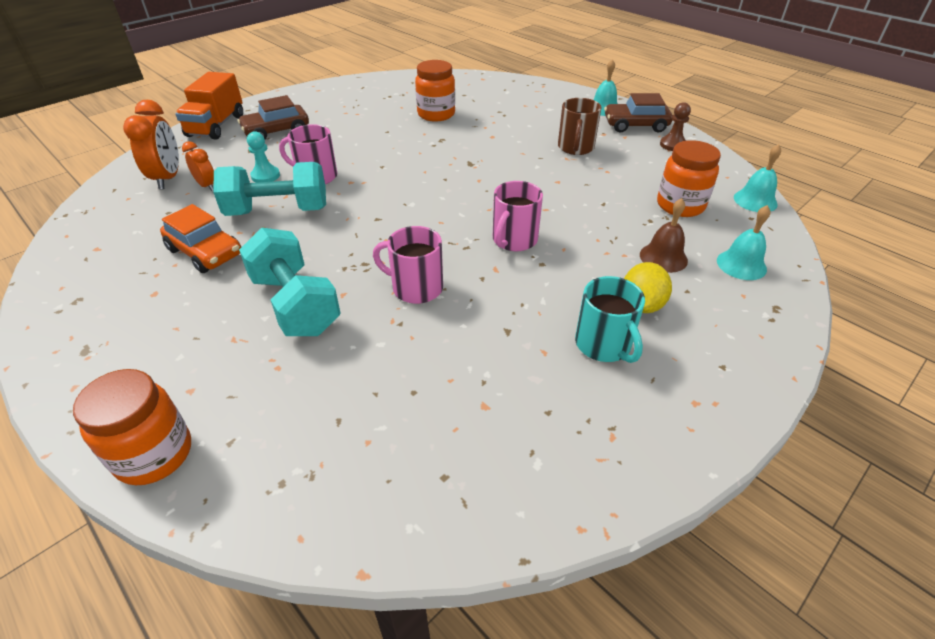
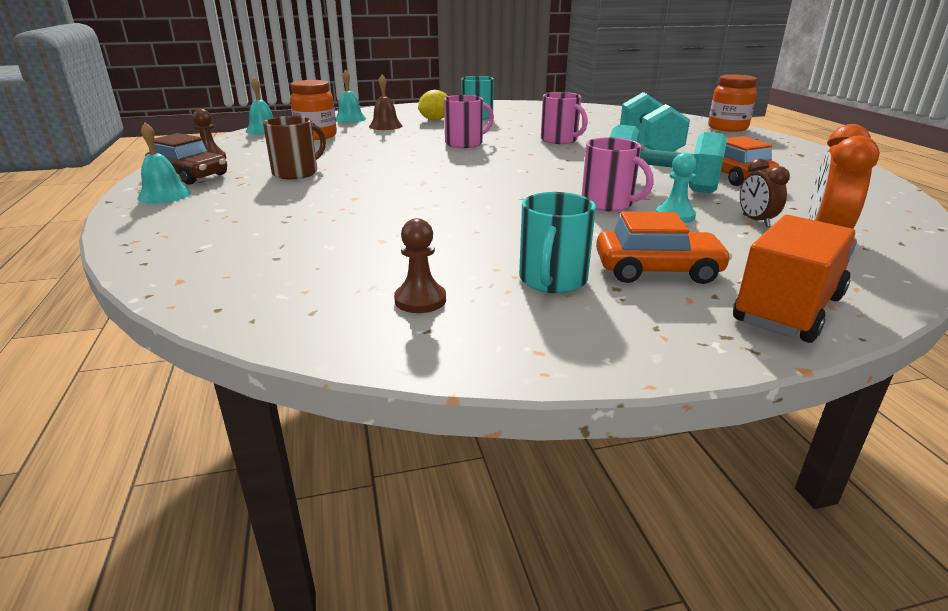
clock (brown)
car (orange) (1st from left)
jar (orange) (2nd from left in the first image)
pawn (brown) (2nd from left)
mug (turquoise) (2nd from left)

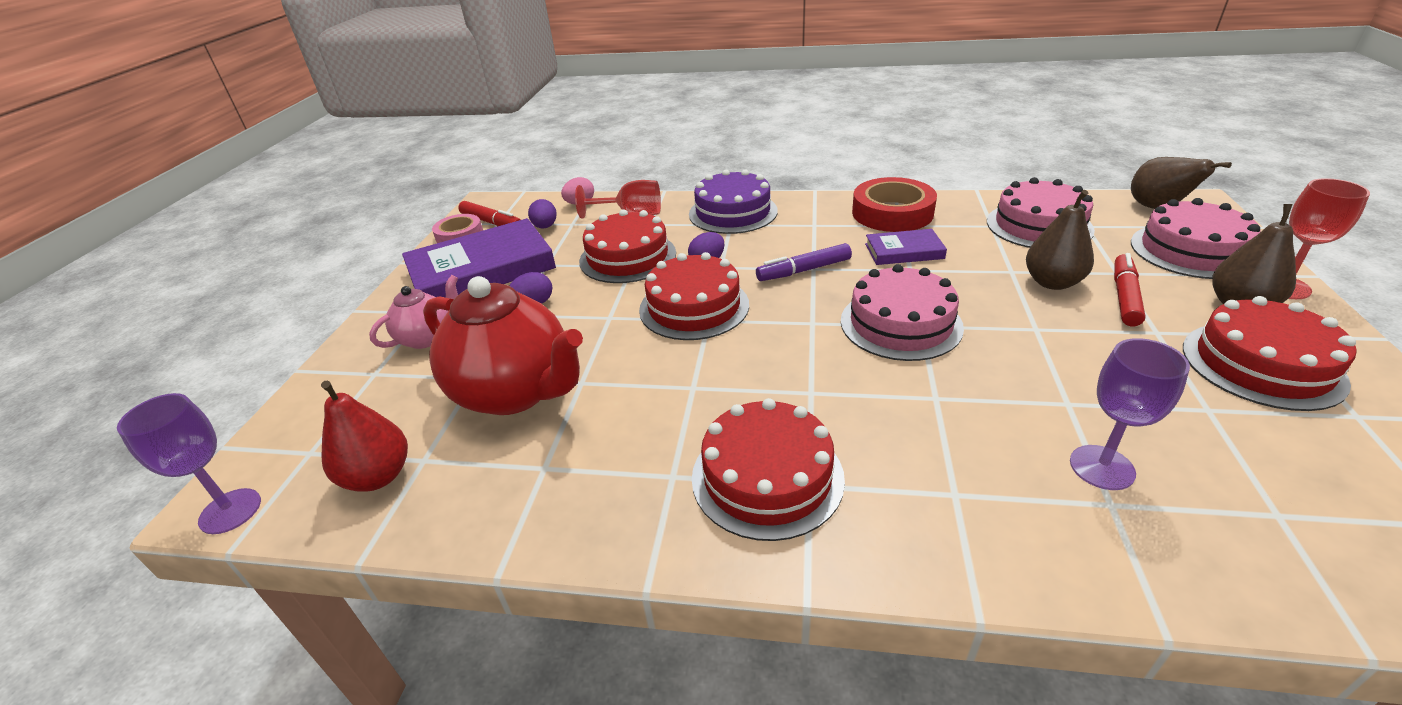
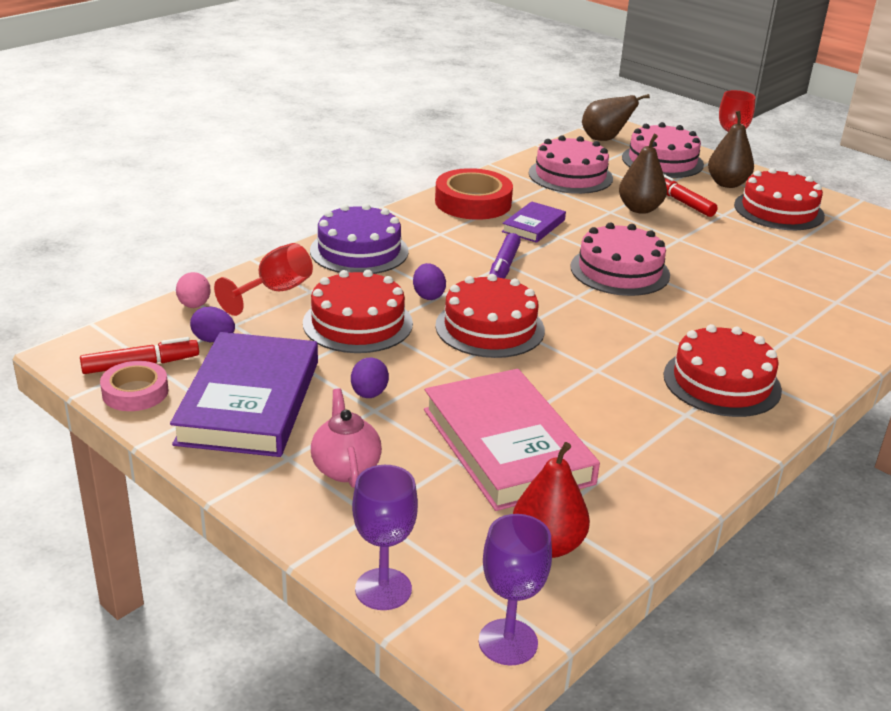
book (pink)
goblet (purple) (1st from left)

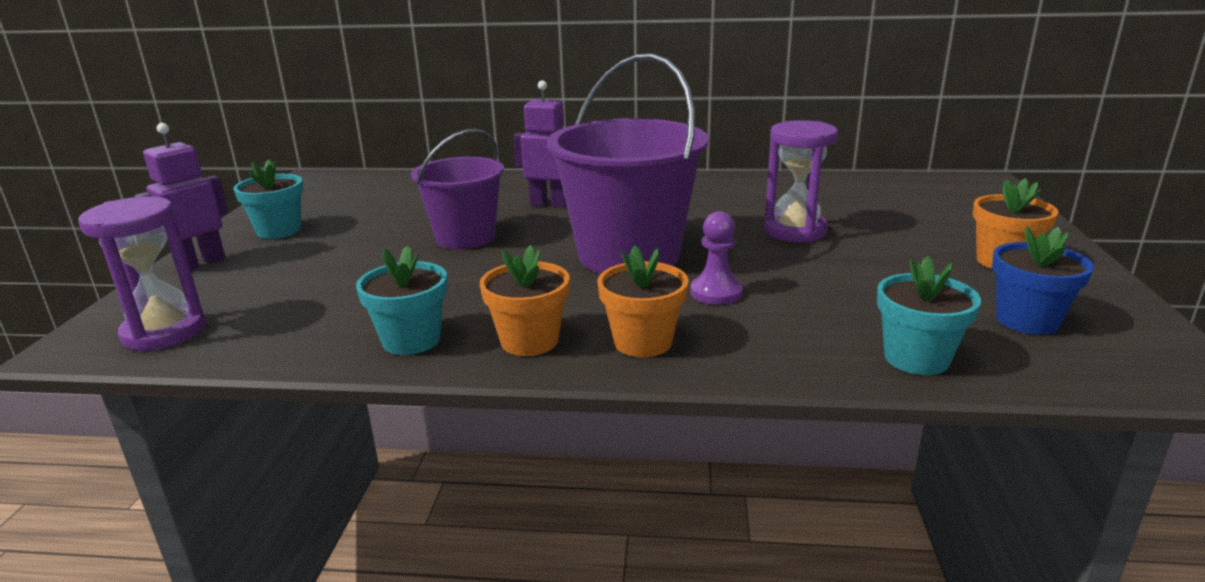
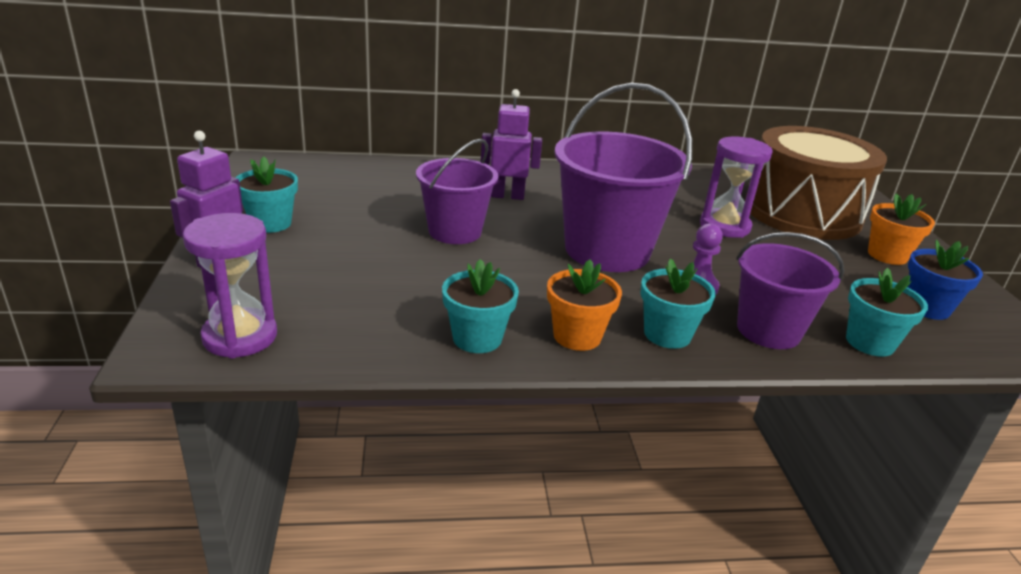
flower pot (turquoise) (3rd from left)
bucket (purple) (3rd from left)
drum (brown)

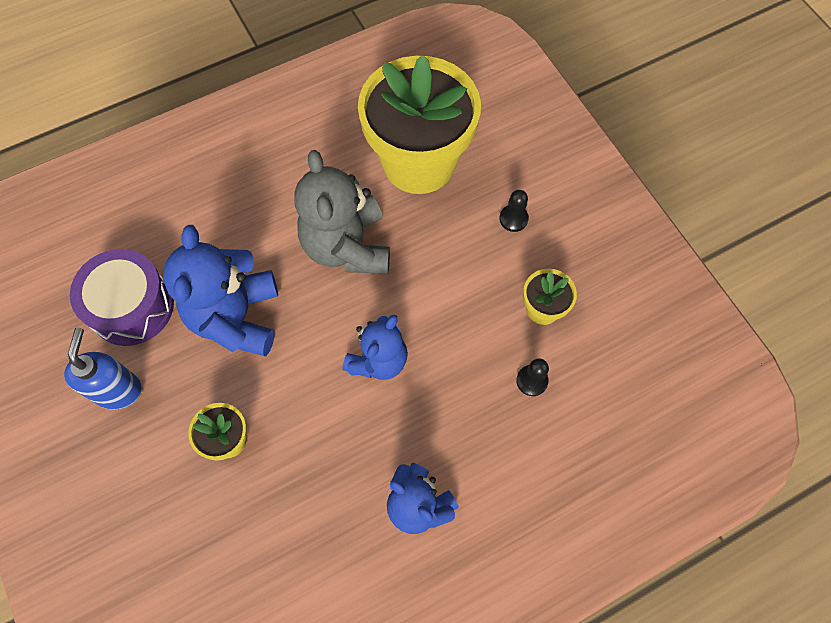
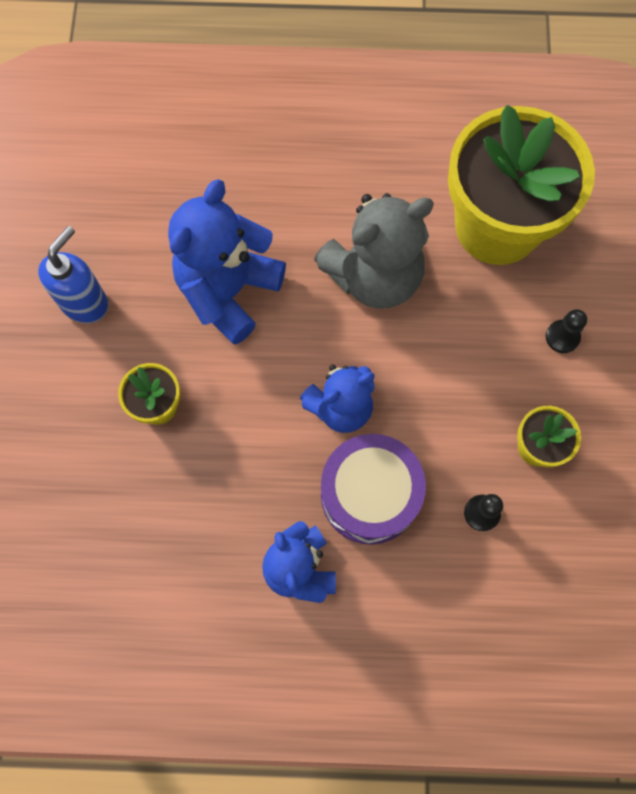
drum (purple)
teddy bear (grey)

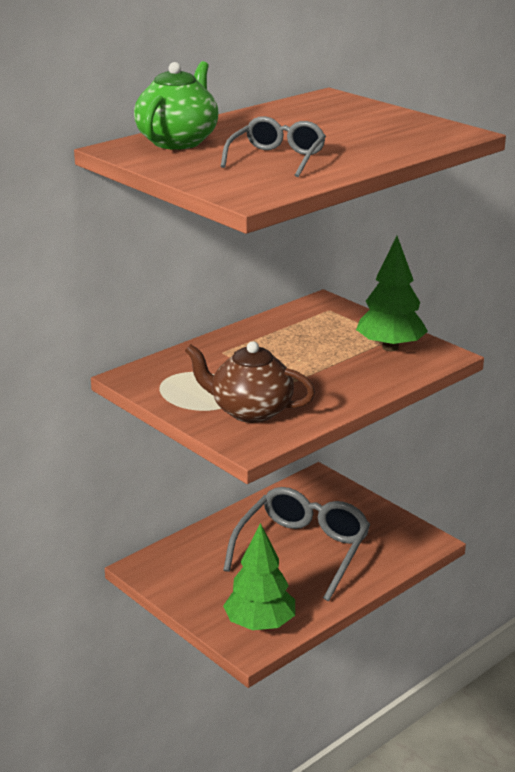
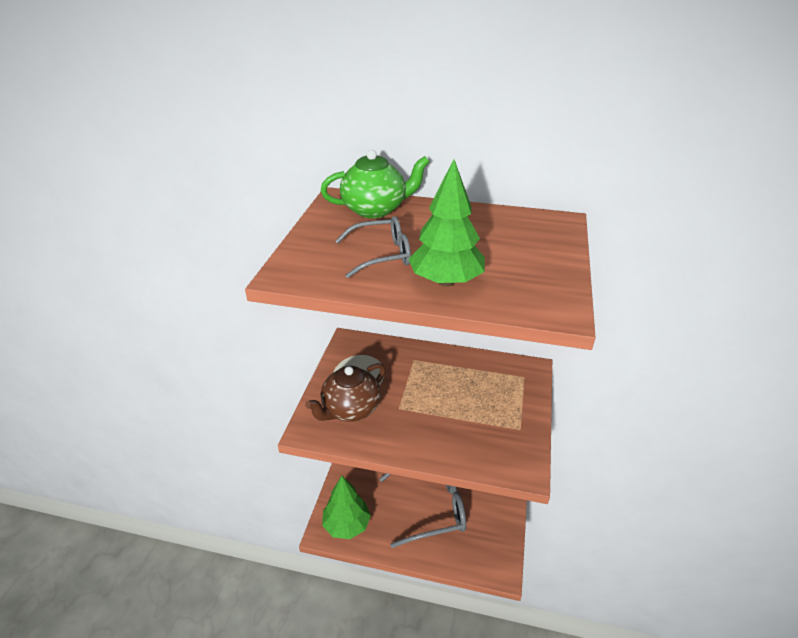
teapot (brown)
tree (green) (2nd from left)

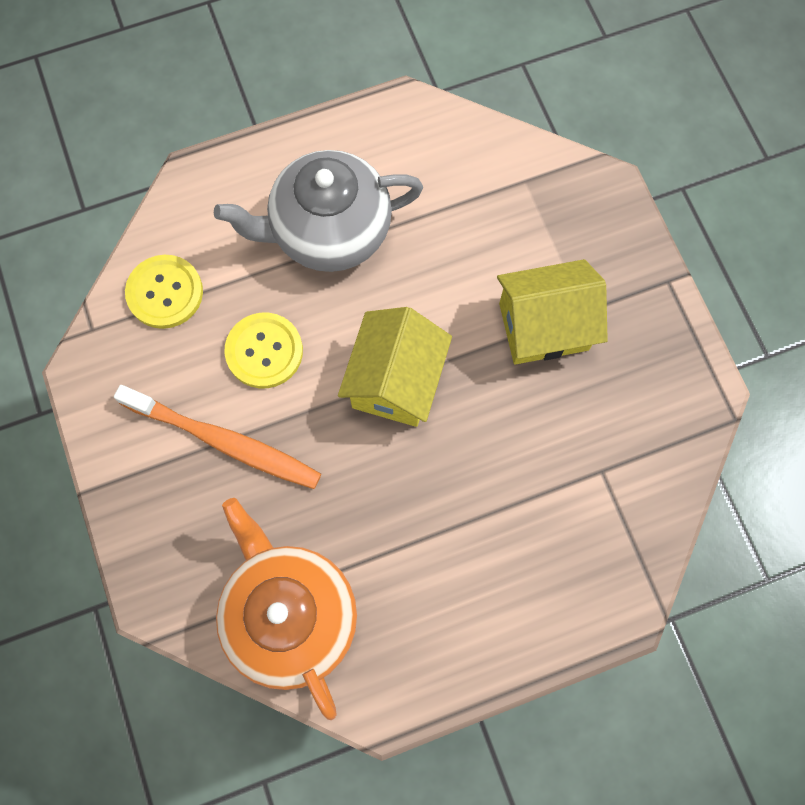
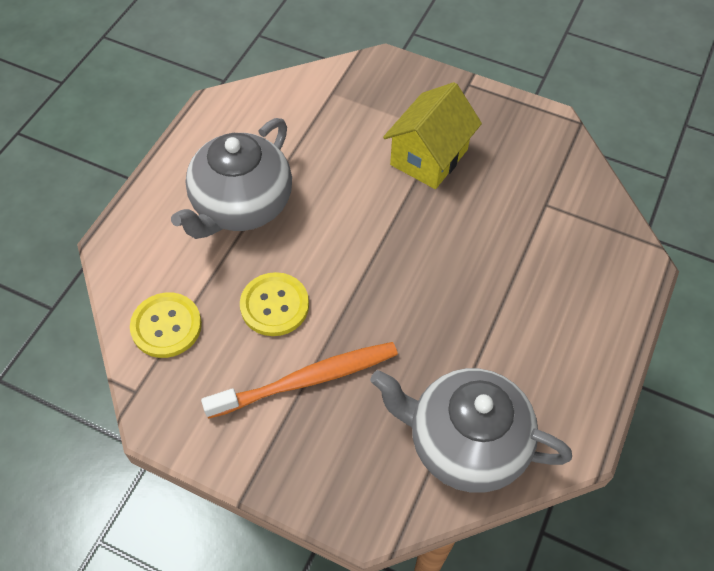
teapot (grey) (2nd from left)
house (yellow) (1st from left in the first image)

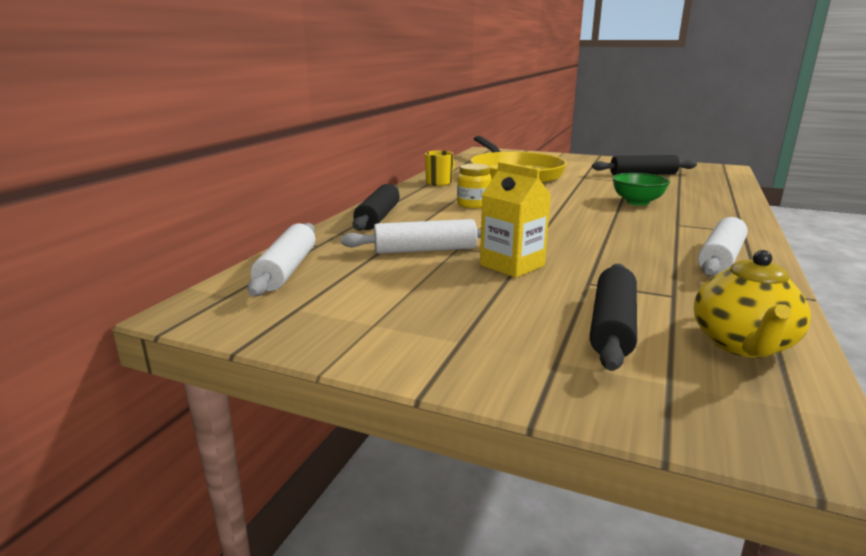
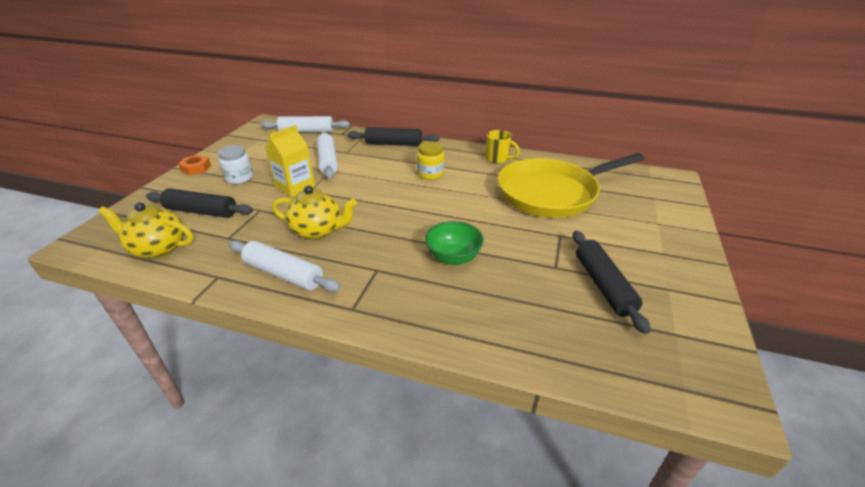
nut (orange)
jar (white)
teapot (yellow) (2nd from left)

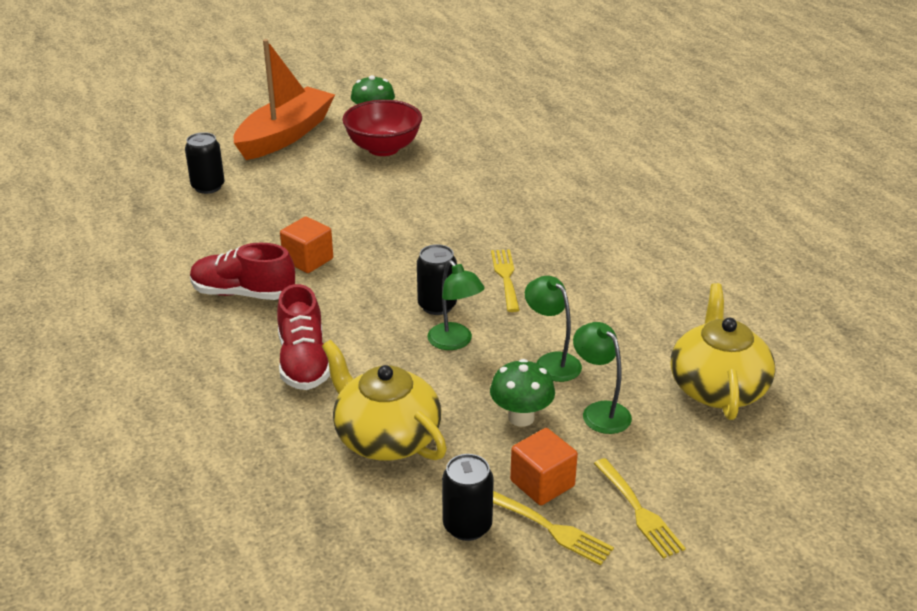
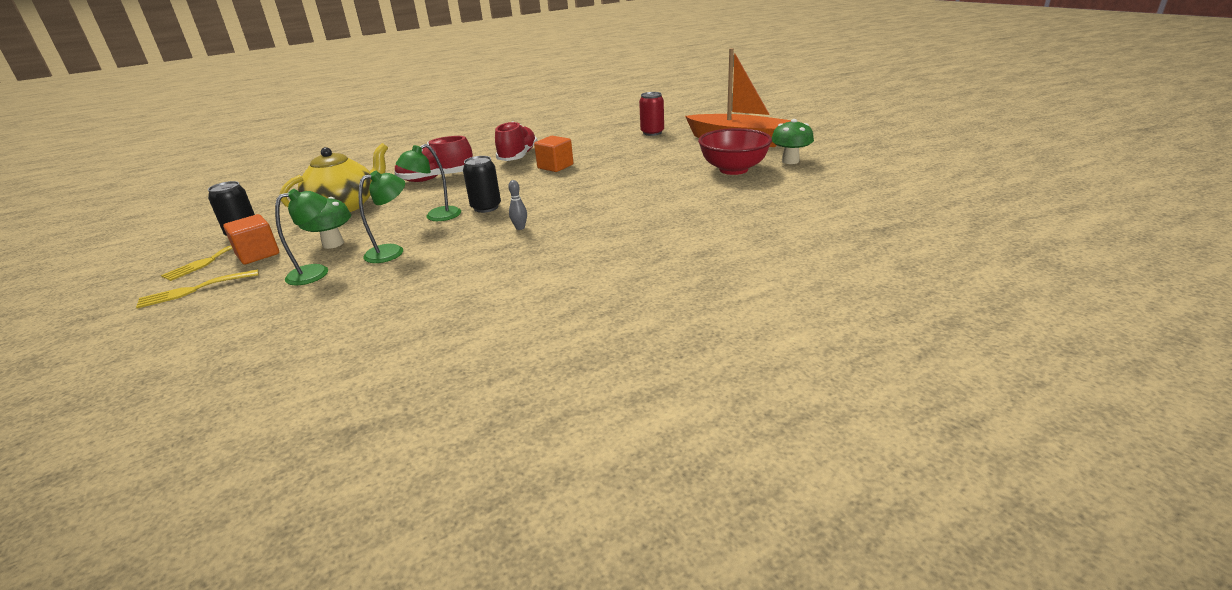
can (red)
bowling pin (grey)
teapot (yellow) (2nd from left in the first image)

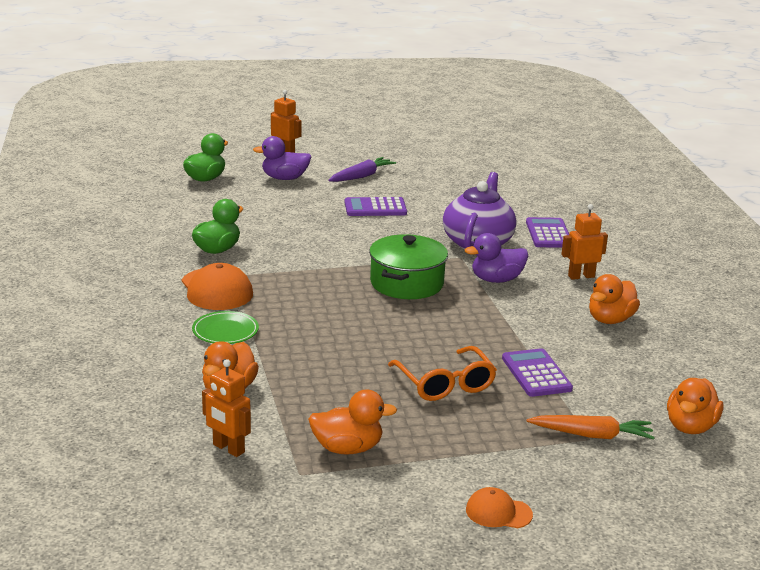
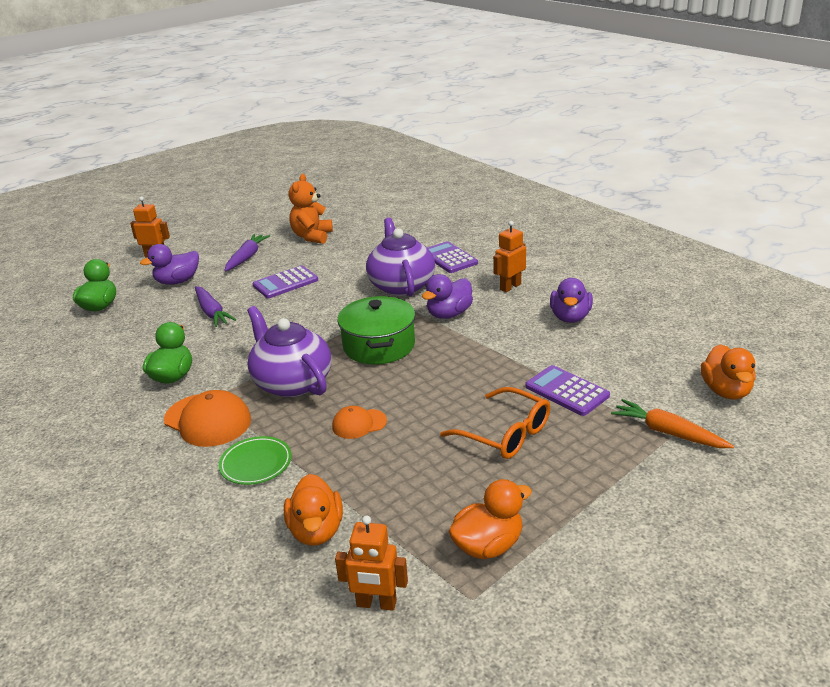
cap (orange) (2nd from left)
carrot (orange)
duck (purple) (3rd from left)
carrot (purple) (1st from left)
teapot (purple) (1st from left)
teddy bear (orange)

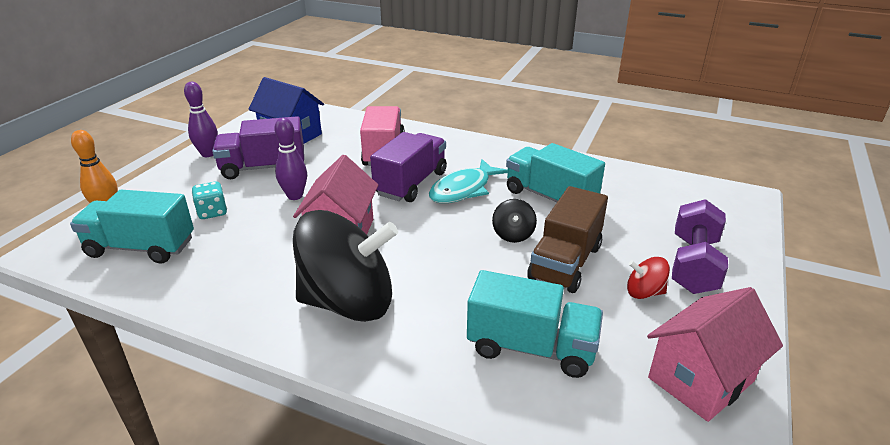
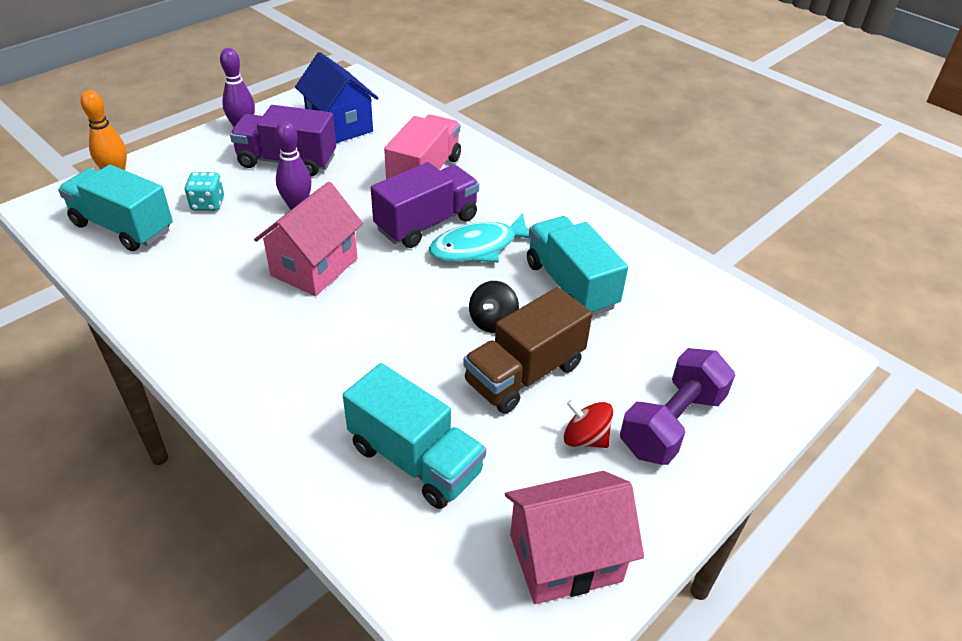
spinning top (black) (1st from left in the first image)

